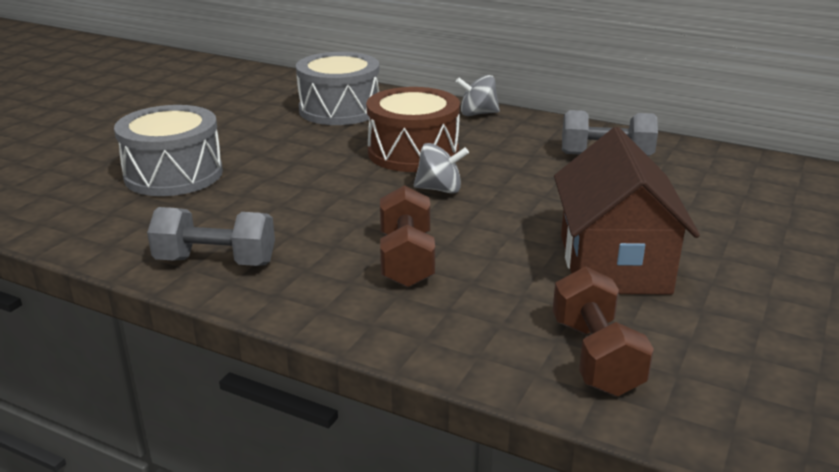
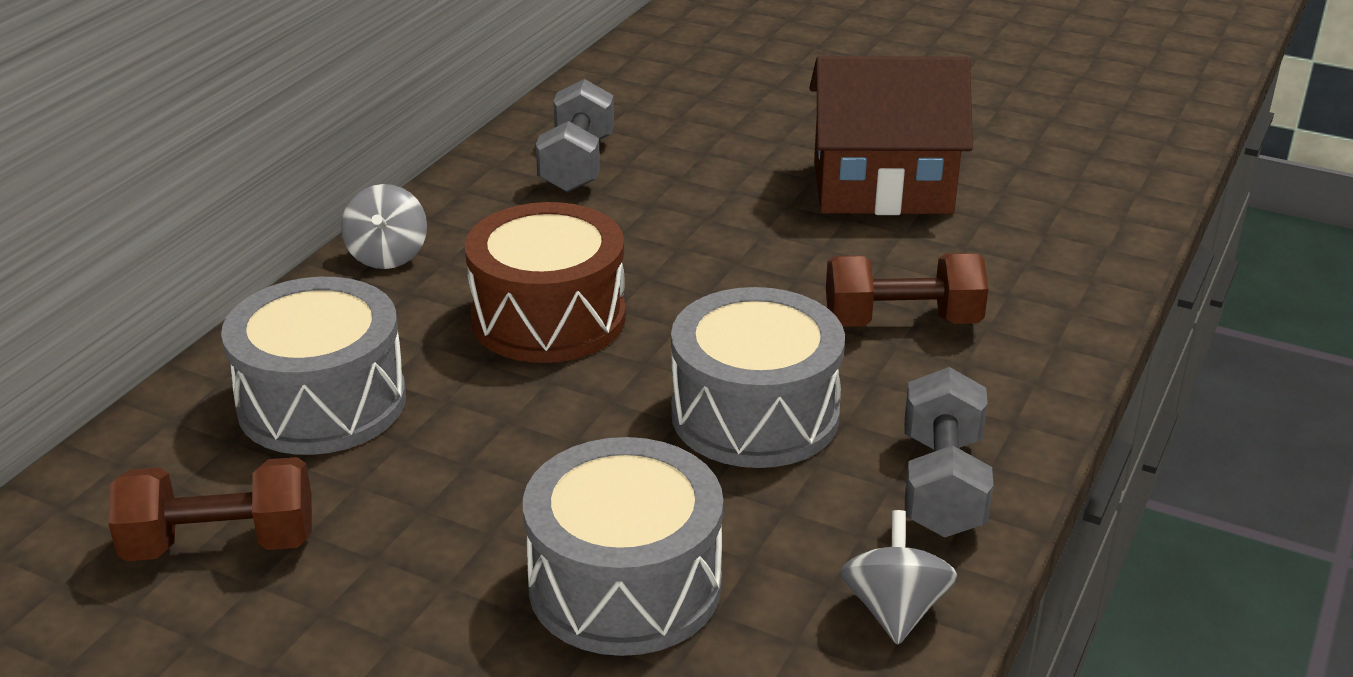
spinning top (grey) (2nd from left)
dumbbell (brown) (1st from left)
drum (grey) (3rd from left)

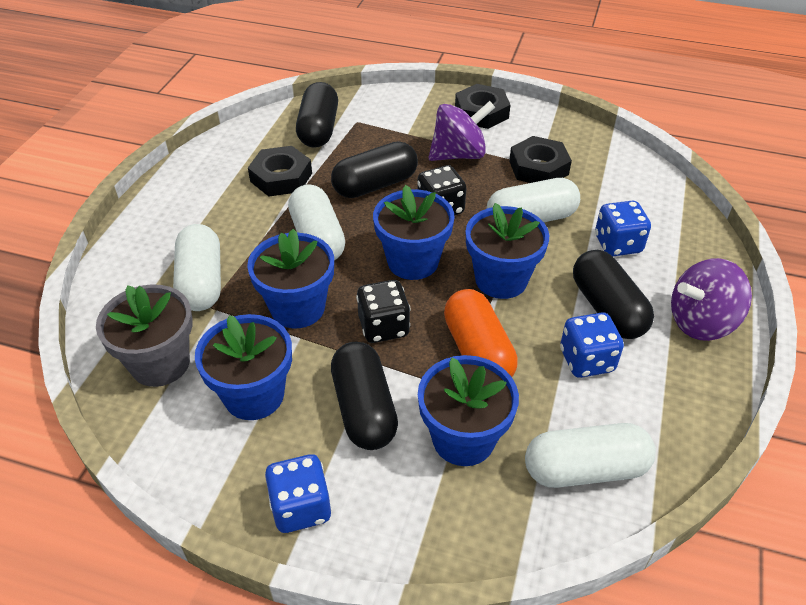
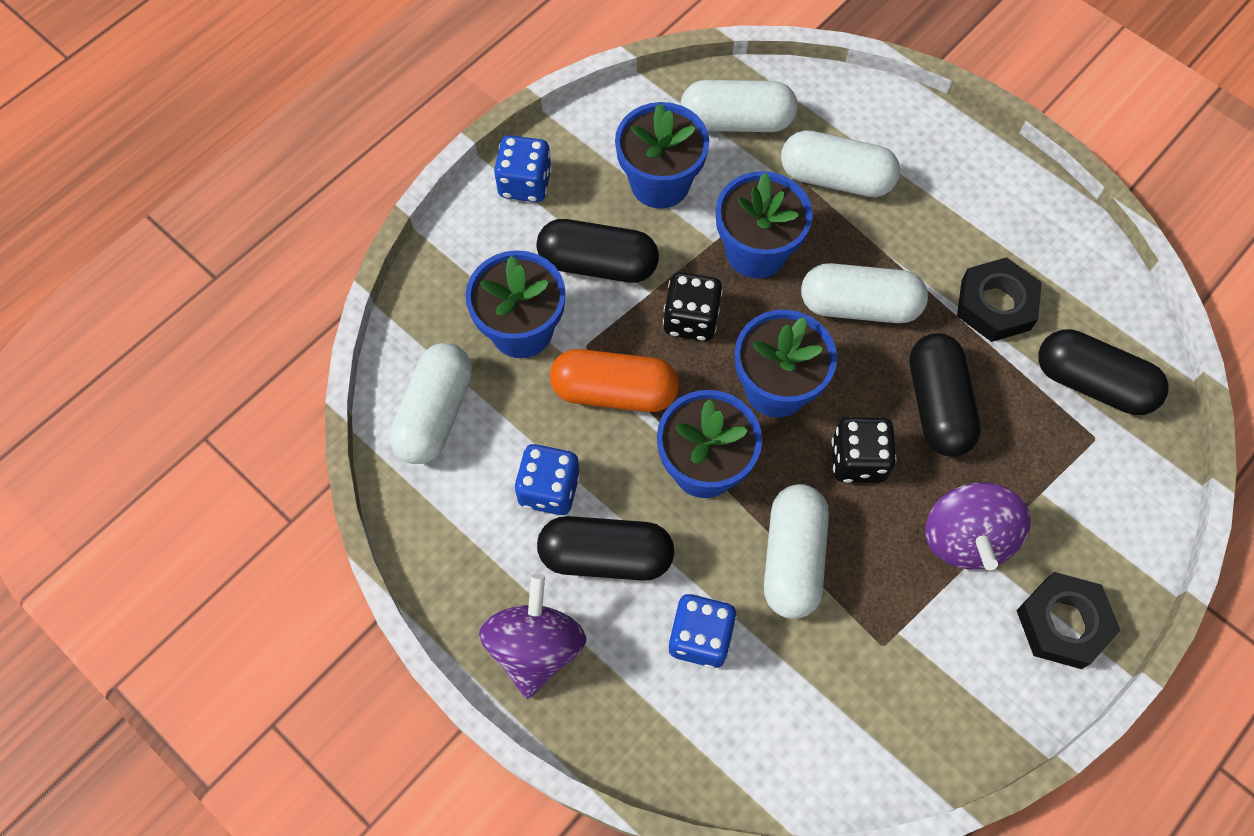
capsule (white) (2nd from left)
nut (black) (3rd from left in the first image)

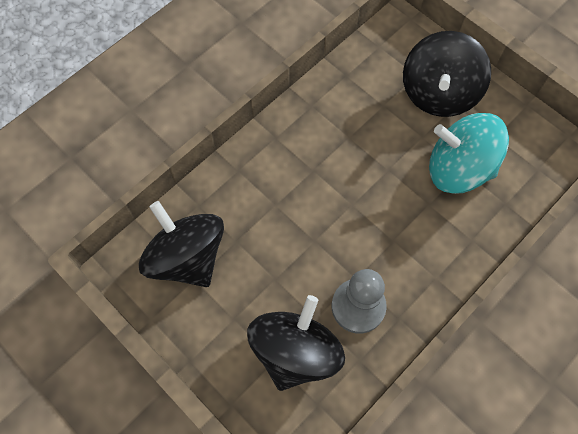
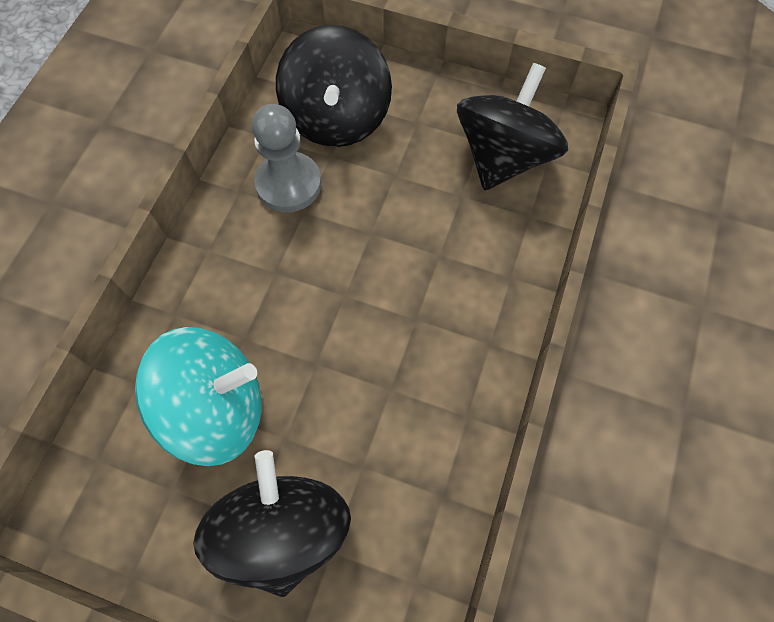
spinning top (black) (3rd from left)

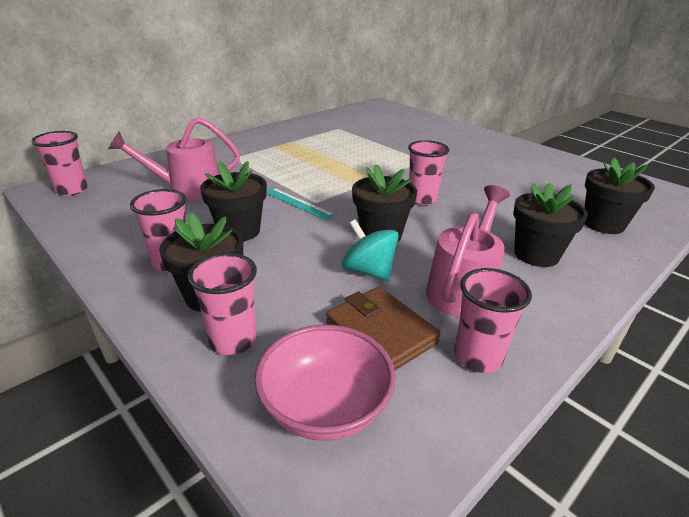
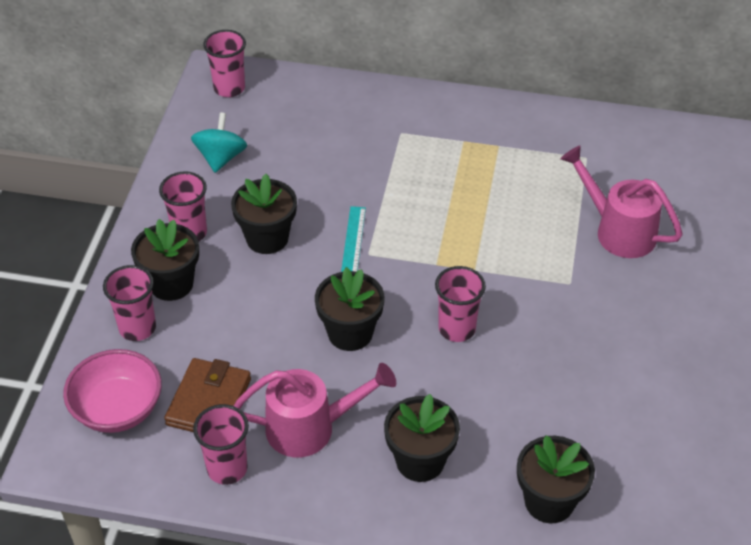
watering can (pink) (2nd from left)
spinning top (turquoise)

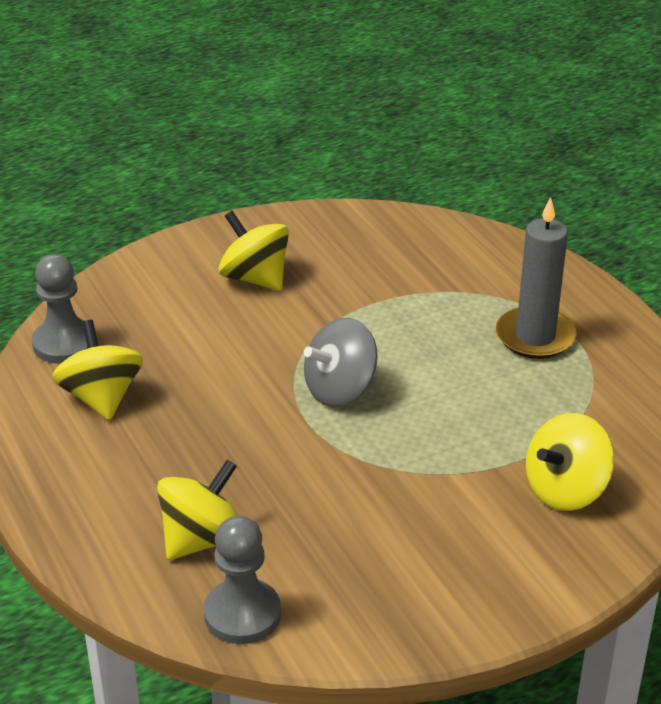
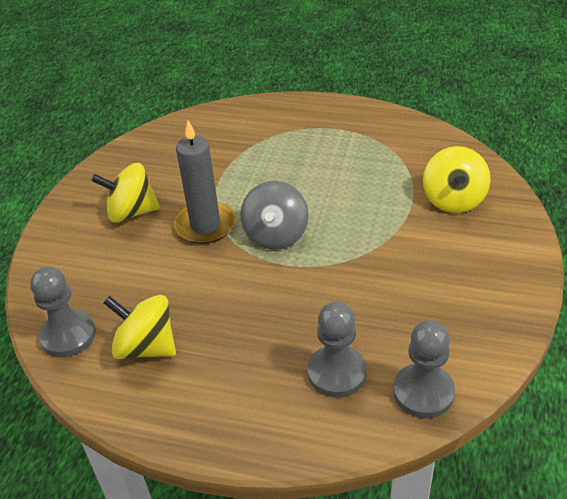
pawn (grey) (2nd from left)
candle (grey)

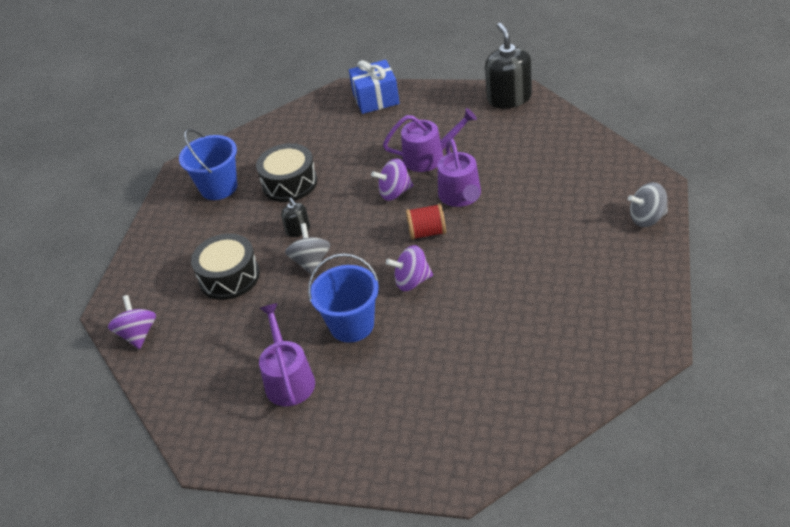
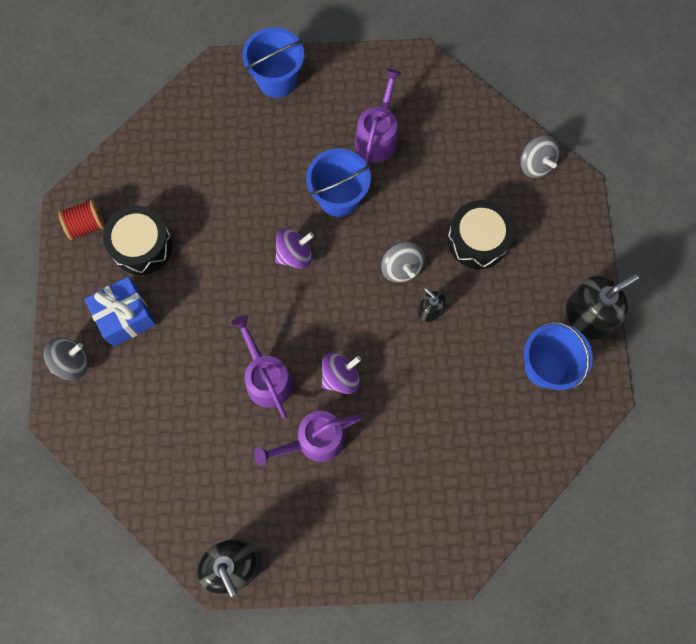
spinning top (grey) (3rd from left)
drum (black) (1st from left)
watering can (purple) (3rd from left)
gift (blue)
spool (red)
bucket (blue) (1st from left)
soap dispenser (black) (3rd from left)

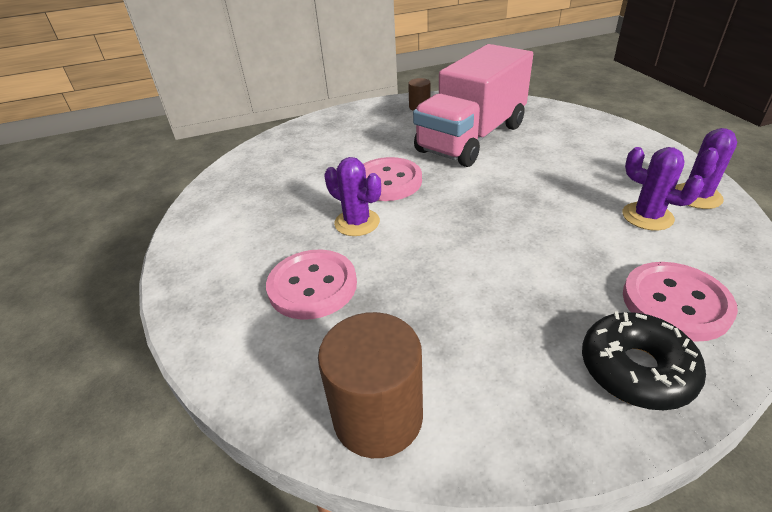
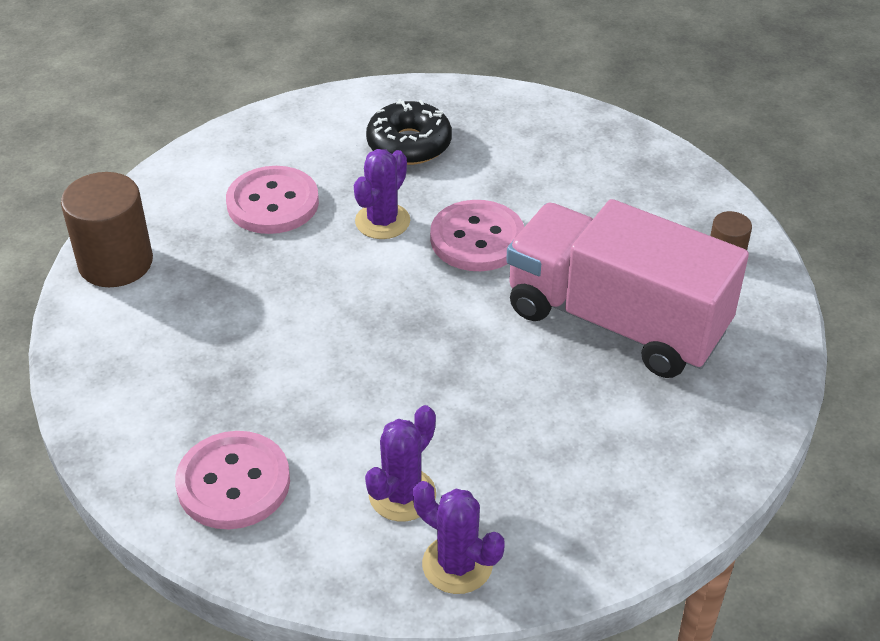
donut (black)

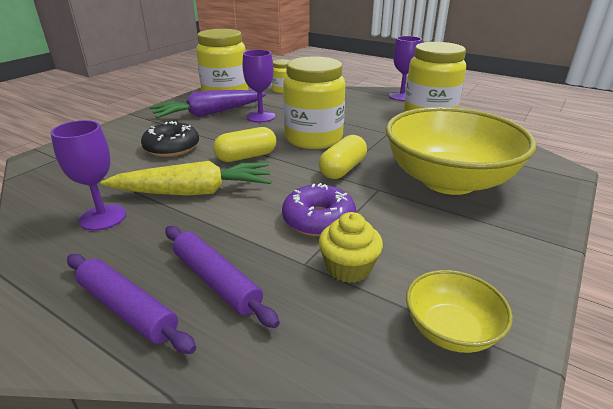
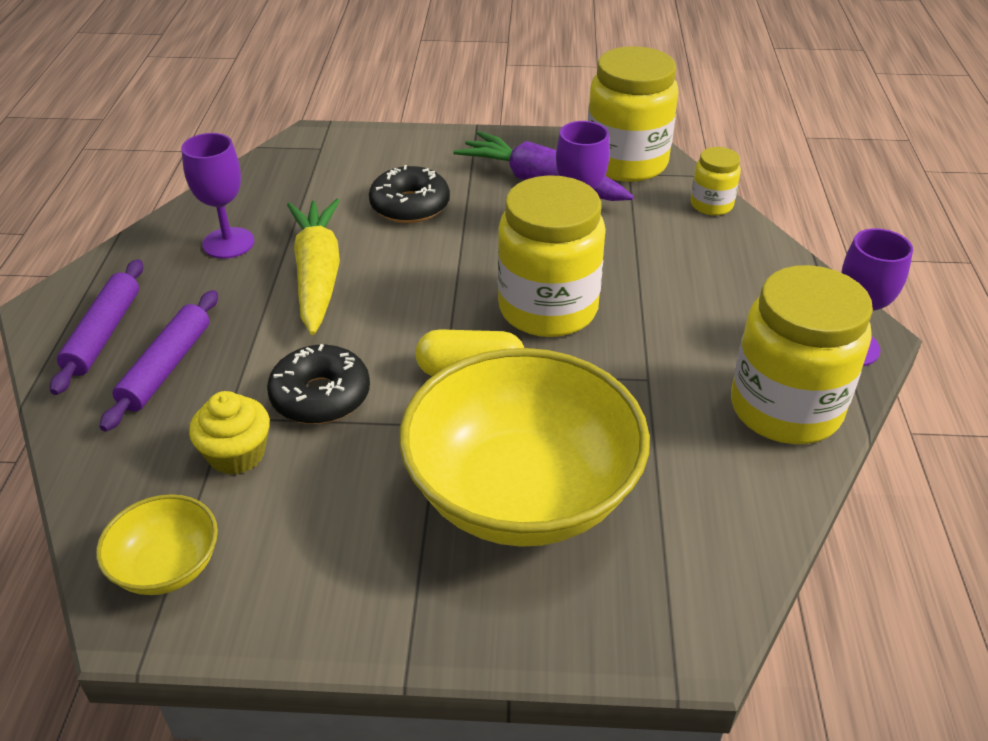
carrot (yellow)
capsule (yellow) (1st from left in the first image)
donut (black) (1st from left)

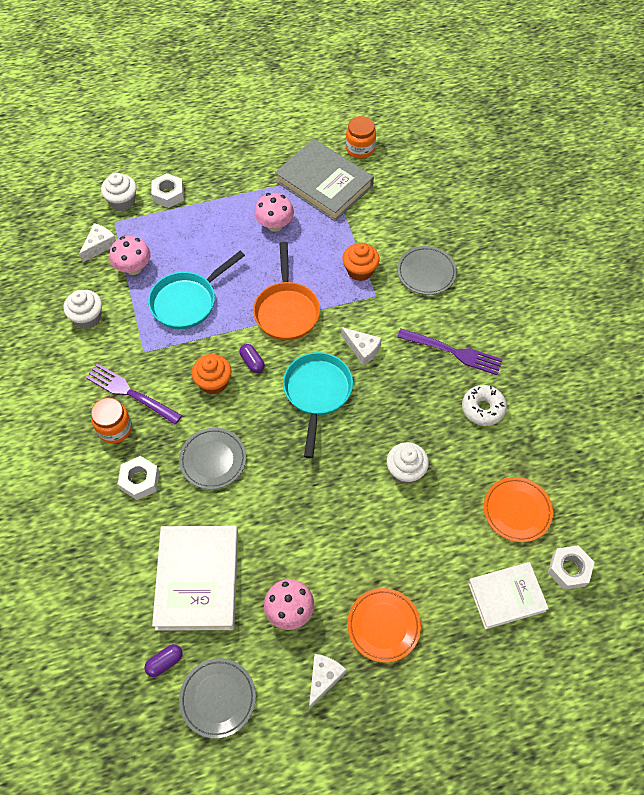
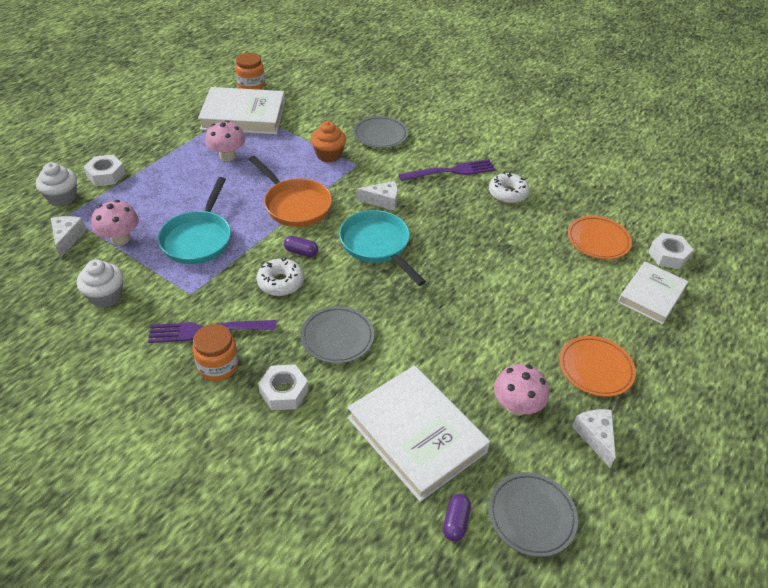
donut (white) (1st from left)
book (white) (1st from left)
cupcake (white) (3rd from left in the first image)

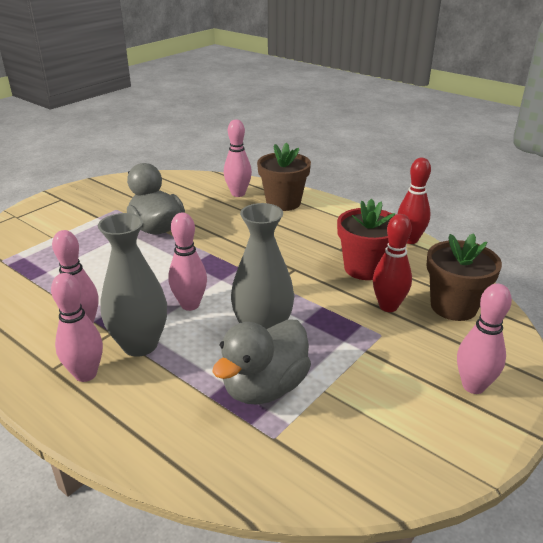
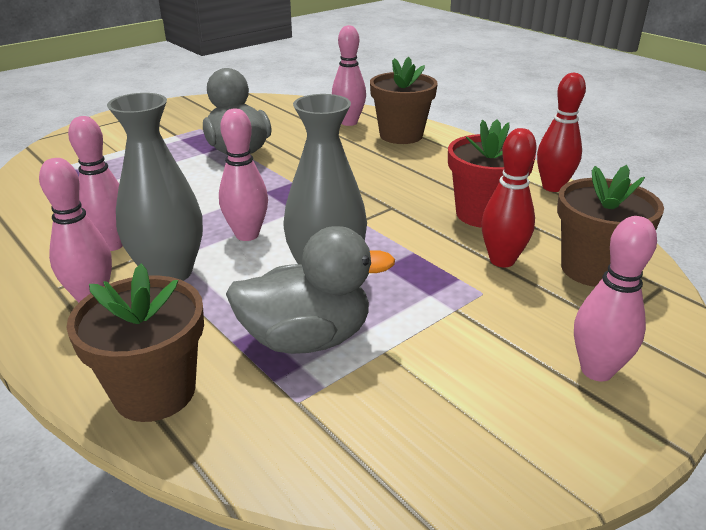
duck (grey) (2nd from left)
flower pot (brown) (1st from left)

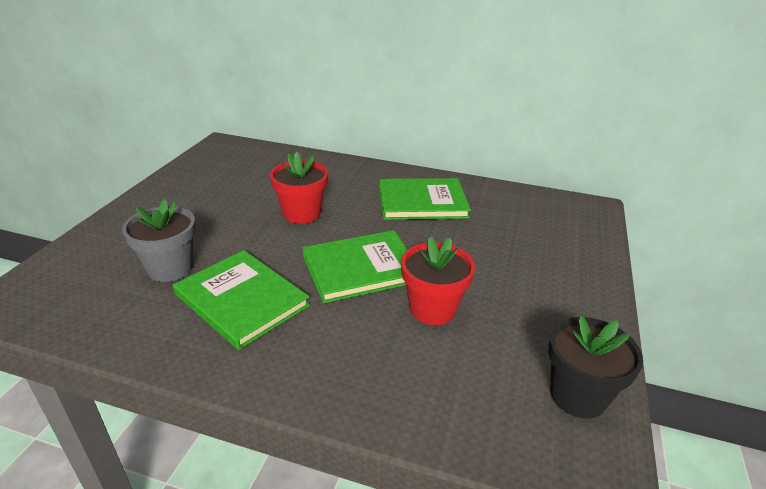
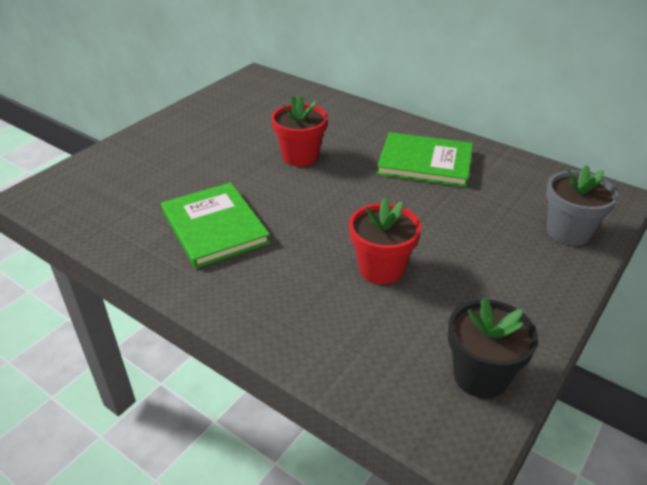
flower pot (grey)
book (green) (2nd from left in the first image)

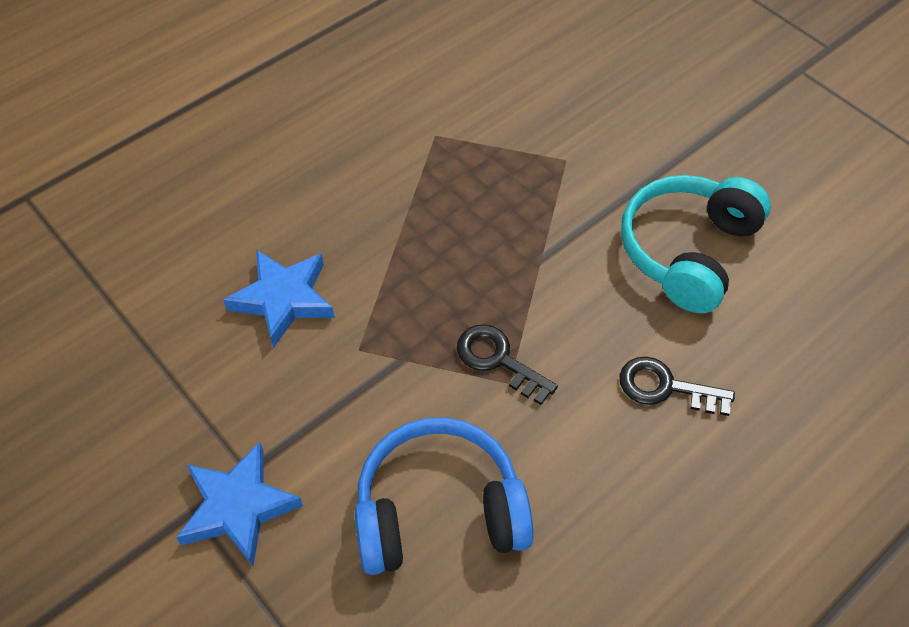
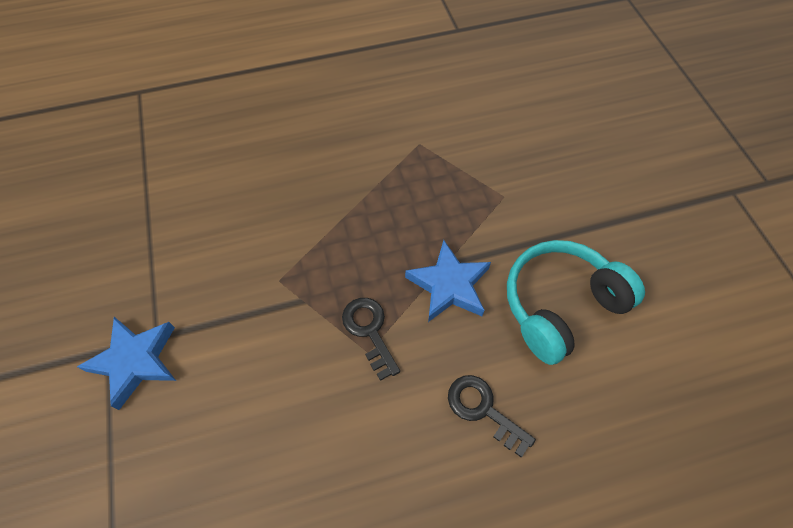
star (blue) (2nd from left)
headphones (blue)

